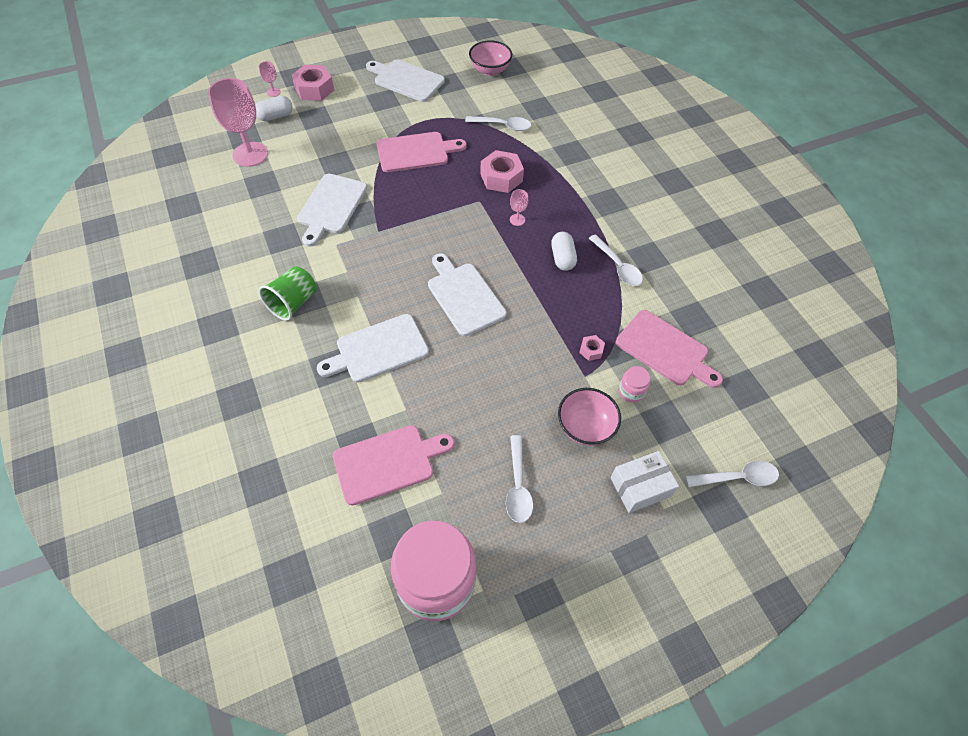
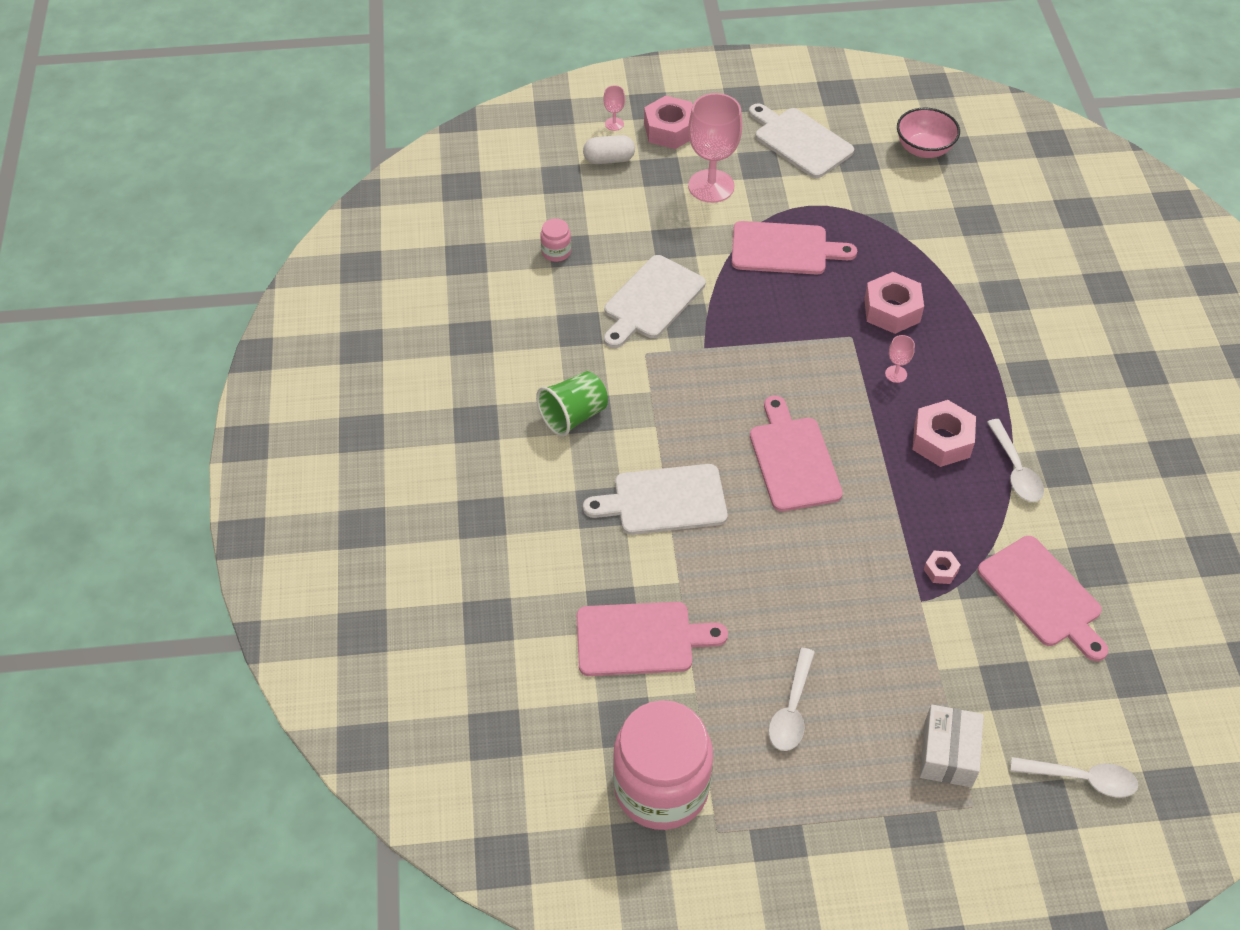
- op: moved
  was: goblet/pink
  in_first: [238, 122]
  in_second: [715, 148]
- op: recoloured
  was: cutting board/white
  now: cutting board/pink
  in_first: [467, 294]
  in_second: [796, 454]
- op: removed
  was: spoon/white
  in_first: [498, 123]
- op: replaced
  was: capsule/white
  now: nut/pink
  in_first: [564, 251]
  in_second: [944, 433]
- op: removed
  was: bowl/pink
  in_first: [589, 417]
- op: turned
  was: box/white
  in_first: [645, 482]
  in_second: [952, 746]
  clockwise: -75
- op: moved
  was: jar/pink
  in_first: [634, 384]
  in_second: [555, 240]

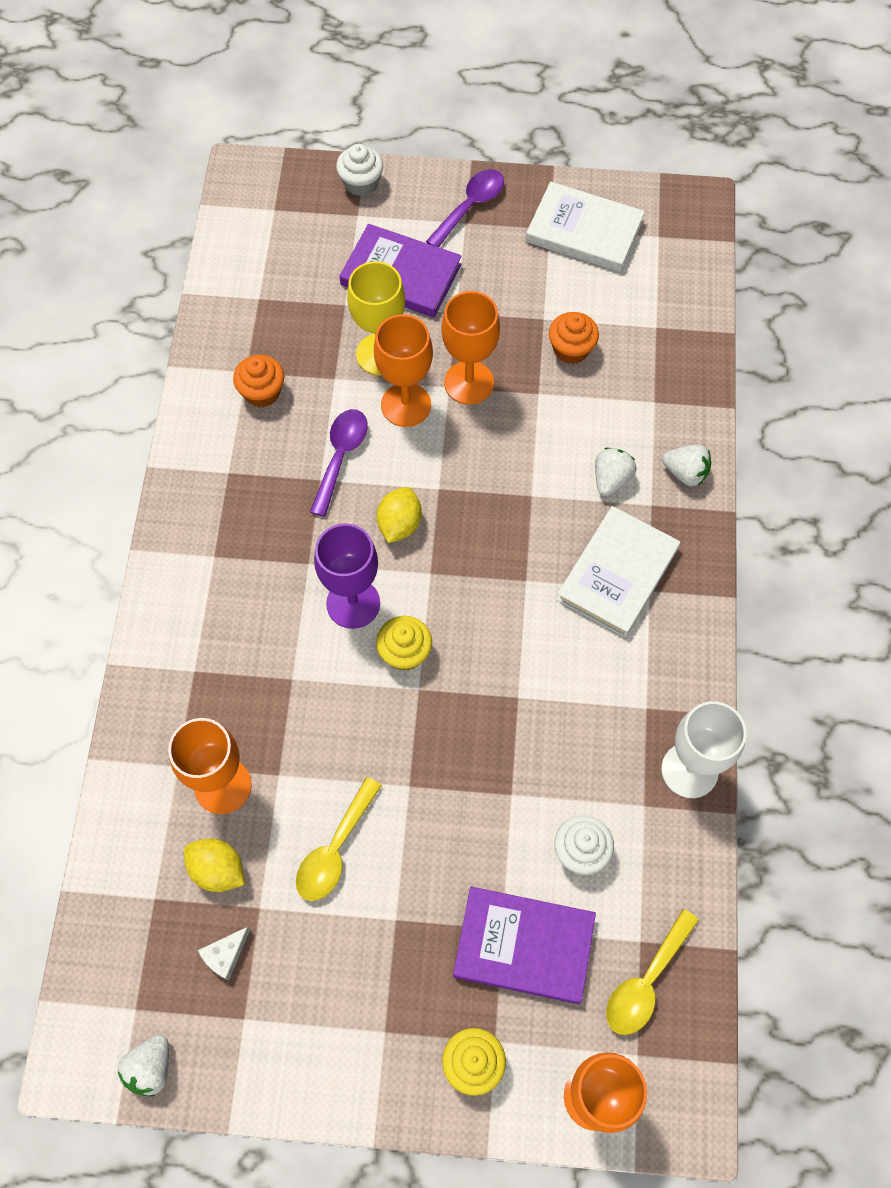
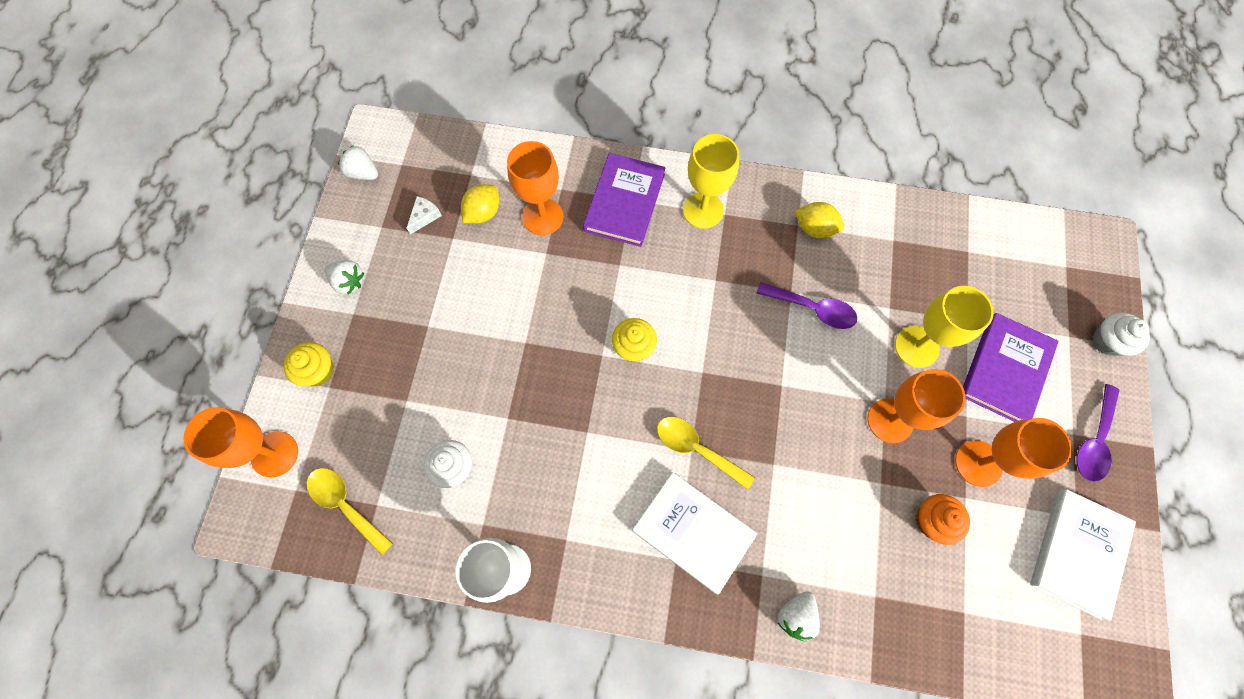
- op: turned
  was: cheese/white
  in_first: [224, 954]
  in_second: [424, 215]
  clockwise: 75
- op: removed
  was: cupcake/orange
  in_first: [258, 381]
- op: moved
  was: spoon/yellow
  in_first: [339, 839]
  in_second: [706, 453]
- op: removed
  was: goblet/purple
  in_first: [347, 576]
- op: moved
  was: goblet/orange
  in_first: [403, 370]
  in_second: [1013, 452]
- op: moved
  was: lemon/yellow
  in_first: [399, 515]
  in_second: [819, 220]
- op: turned
  was: spoon/purple
  in_first: [465, 208]
  in_second: [1098, 433]
  clockwise: 75
- op: moved
  was: book/purple
  in_first: [524, 945]
  in_second: [624, 200]
- op: moved
  was: strawberry/white
  in_first: [615, 472]
  in_second: [344, 277]
- op: added
  now: goblet/yellow
  in_second: [711, 181]

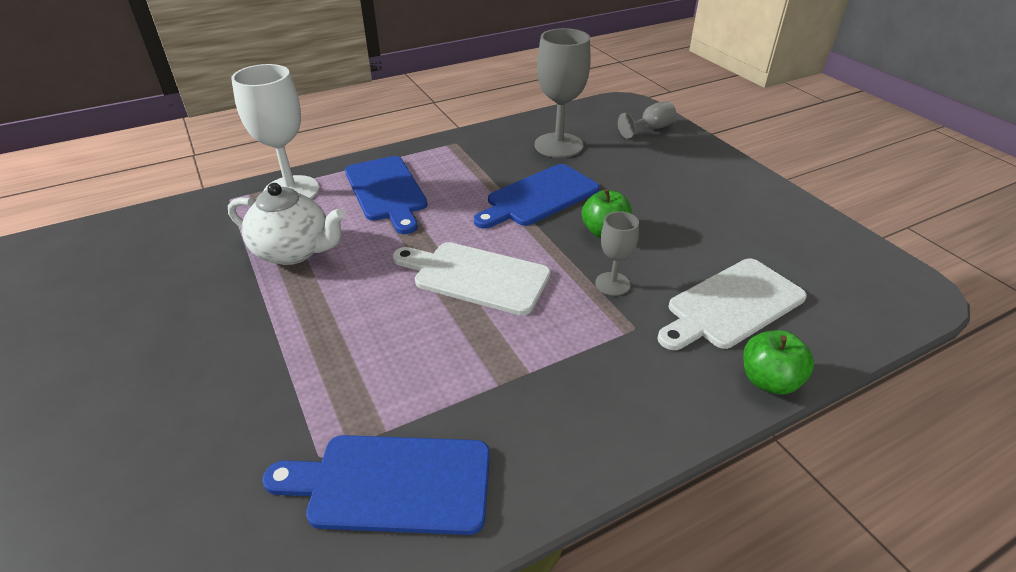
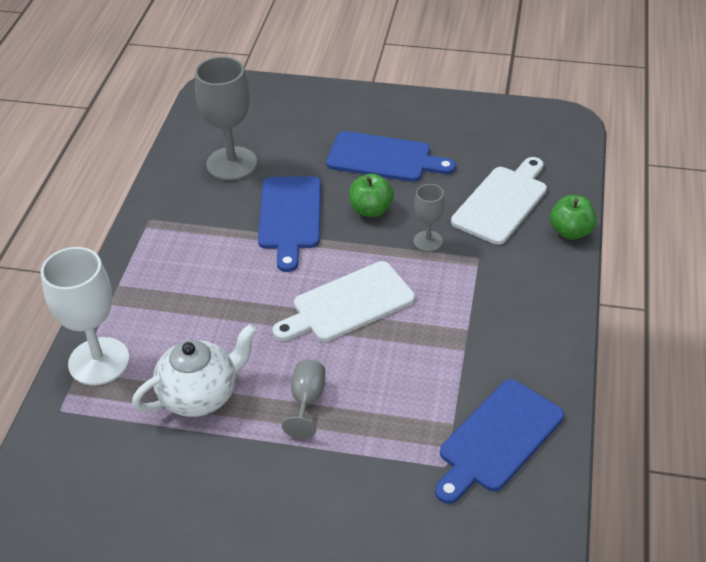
- op: moved
  was: cutting board/blue
  in_first: [386, 195]
  in_second: [391, 156]
- op: moved
  was: goblet/grey
  in_first: [647, 120]
  in_second: [303, 399]
- op: turned
  was: cutting board/white
  in_first: [732, 304]
  in_second: [499, 201]
  clockwise: -150

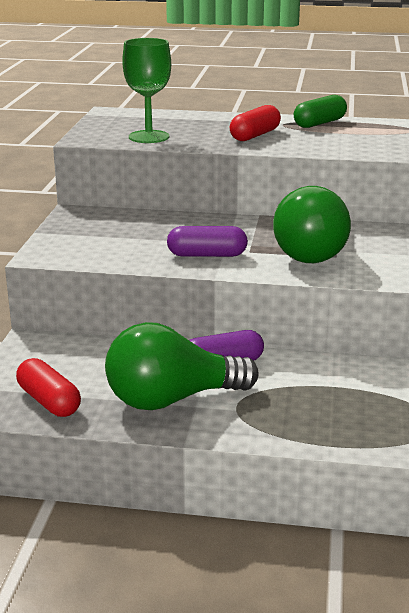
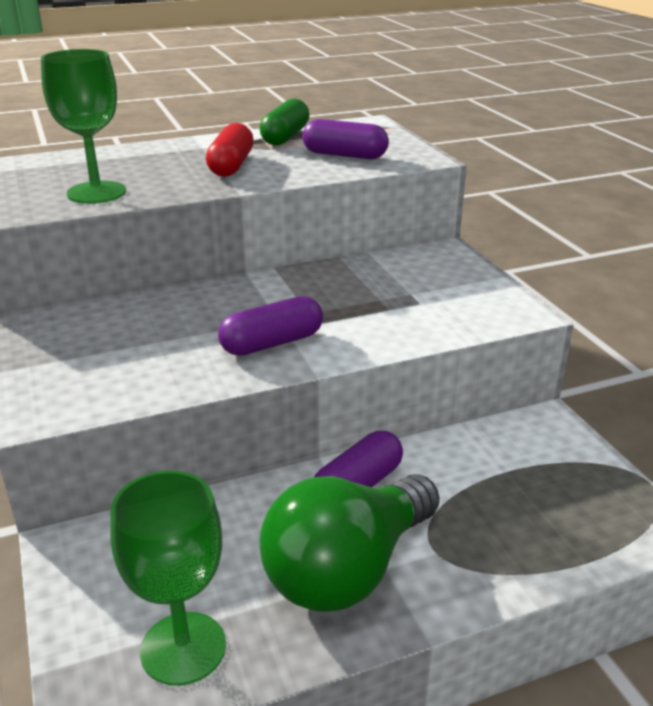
- op: replaced
  was: capsule/red
  now: goblet/green
  in_first: [48, 387]
  in_second: [168, 578]
- op: removed
  was: light bulb/green
  in_first: [312, 224]
- op: added
  now: capsule/purple
  in_second: [345, 139]

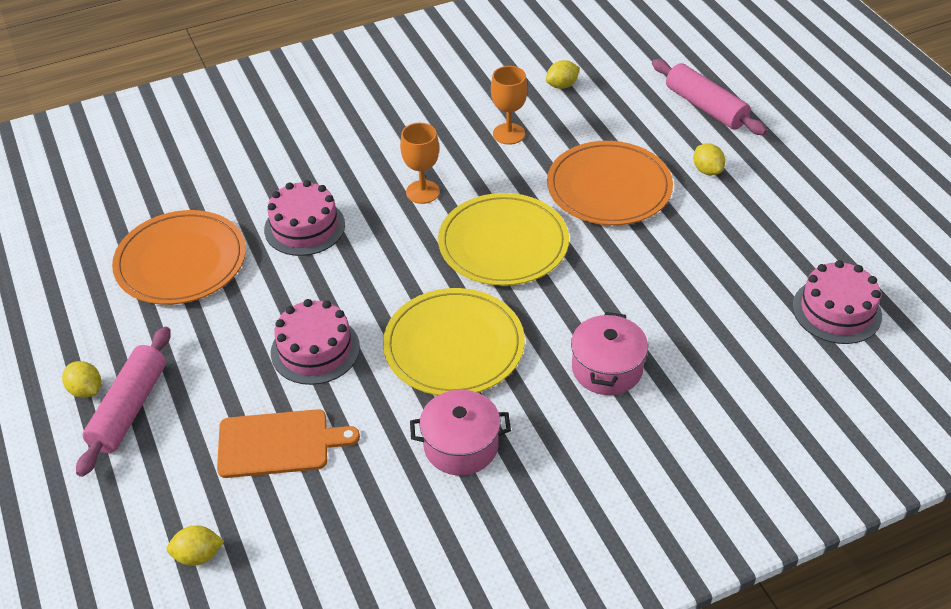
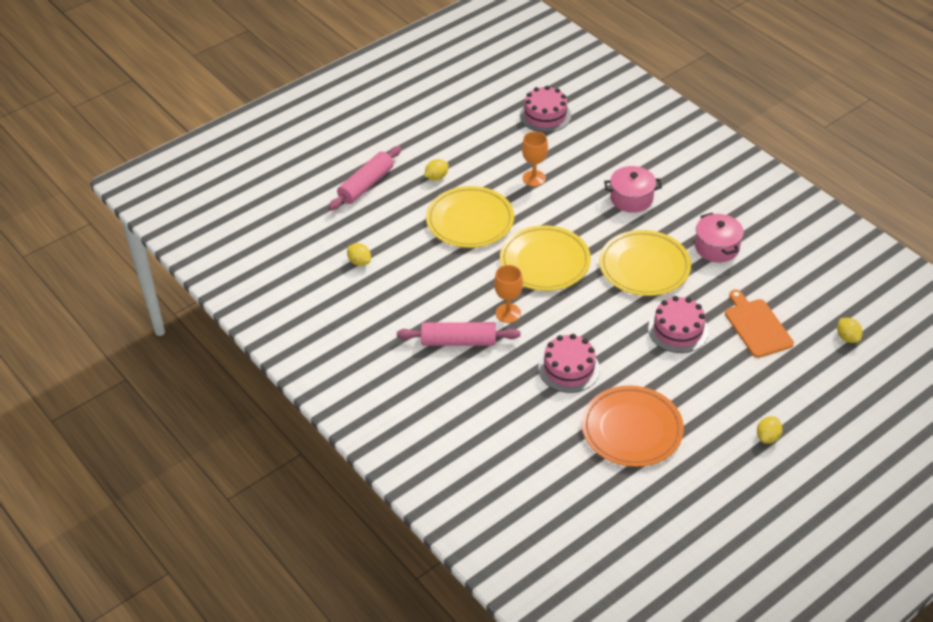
- op: moved
  was: rolling pin/pink
  in_first: [123, 401]
  in_second: [458, 334]
- op: moved
  was: goblet/orange
  in_first: [509, 105]
  in_second: [535, 158]
- op: recoloured
  was: plate/orange
  now: plate/yellow
  in_first: [610, 183]
  in_second: [470, 217]

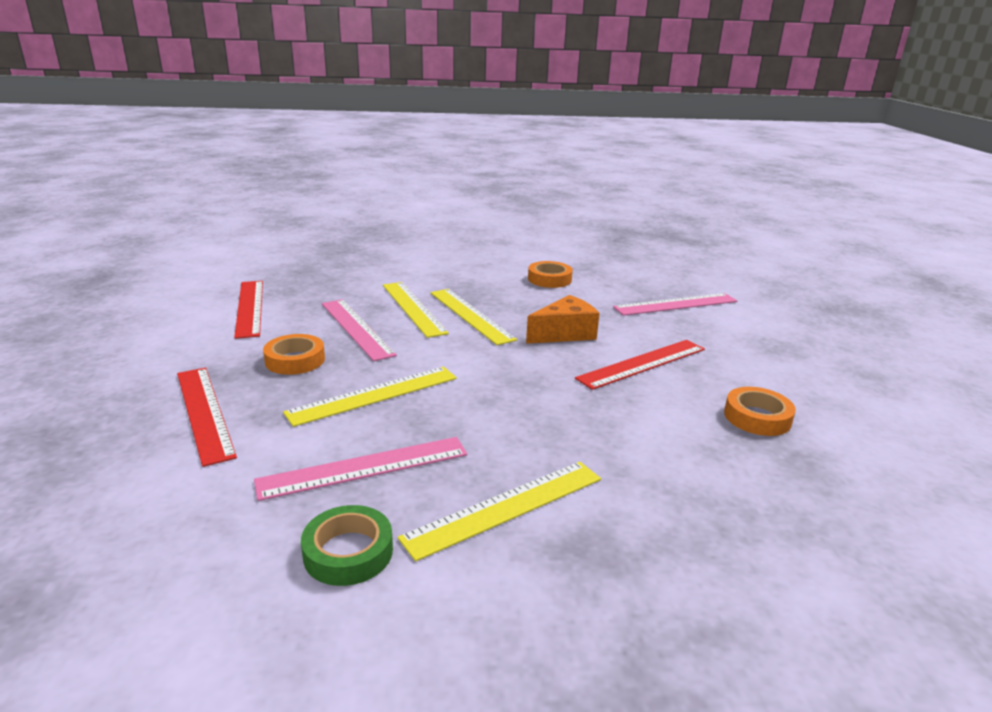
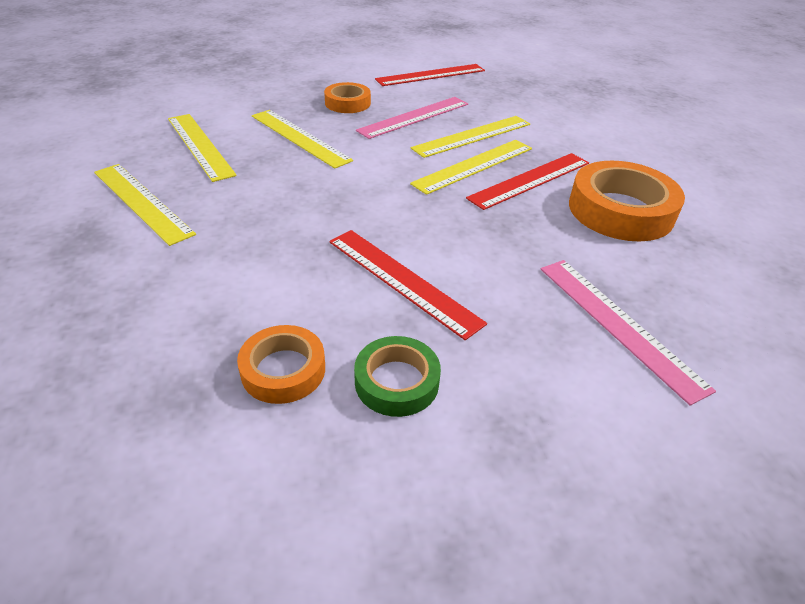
- op: moved
  was: ruler/red
  in_first: [207, 417]
  in_second: [527, 181]
- op: recoloured
  was: ruler/pink
  now: ruler/yellow
  in_first: [361, 469]
  in_second: [202, 148]
- op: moved
  was: tape/green
  in_first: [347, 545]
  in_second: [397, 376]
- op: removed
  was: cheese/orange
  in_first: [563, 319]
- op: resized
  was: tape/orange
  in_first: [550, 274]
  in_second: [627, 201]
  ratio: 1.75

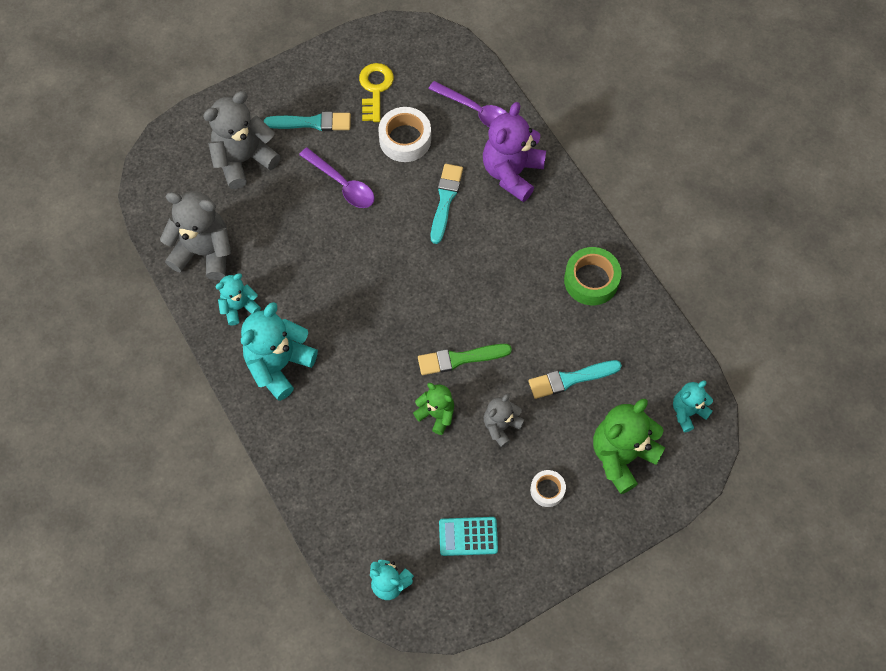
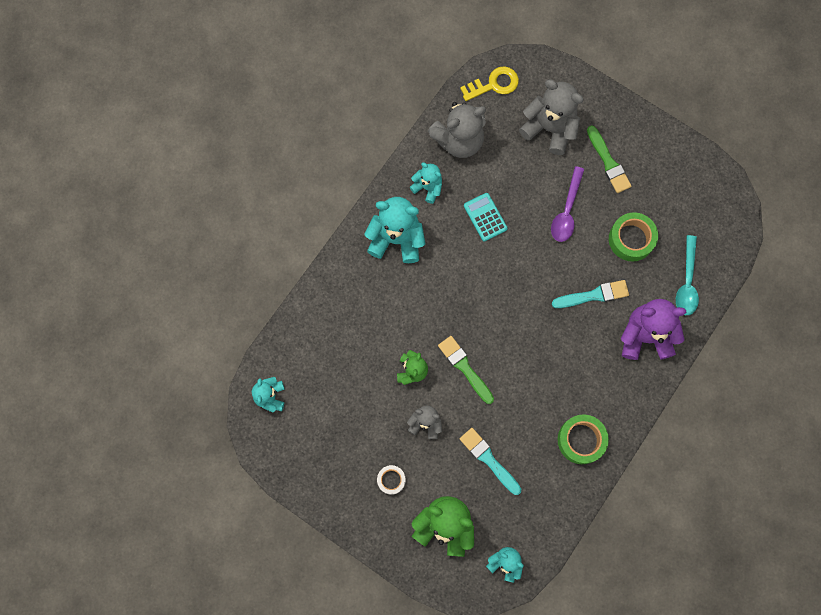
- op: turned
  was: teddy bear/grey
  in_first: [195, 235]
  in_second: [457, 130]
  clockwise: 75
- op: recoloured
  was: brush/turquoise
  now: brush/green
  in_first: [307, 121]
  in_second: [609, 159]
- op: moved
  was: key/yellow
  in_first: [376, 92]
  in_second: [489, 83]
- op: recoloured
  was: tape/white
  now: tape/green
  in_first: [404, 134]
  in_second: [633, 236]
- op: recoloured
  was: spoon/purple
  now: spoon/turquoise
  in_first: [467, 104]
  in_second: [687, 275]
- op: moved
  was: calculator/turquoise
  in_first: [468, 536]
  in_second: [486, 217]

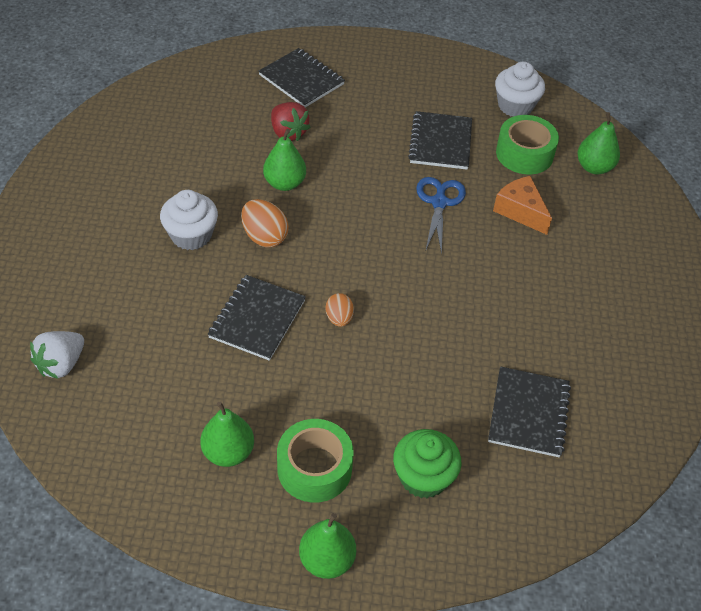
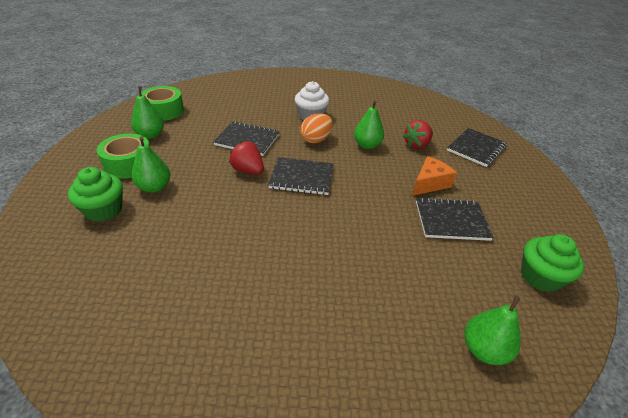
- op: removed
  was: strawberry/white
  in_first: [57, 355]
- op: moved
  was: pear/green
  in_first: [327, 546]
  in_second: [150, 164]
- op: replaced
  was: egg/orange
  now: strawberry/red
  in_first: [340, 310]
  in_second: [246, 158]
- op: removed
  was: scissors/blue
  in_first: [441, 216]
- op: moved
  was: notebook/black
  in_first: [529, 411]
  in_second: [300, 176]
- op: moved
  was: cheese/orange
  in_first: [522, 205]
  in_second: [434, 176]
- op: recoloured
  was: cupcake/white
  now: cupcake/green
  in_first: [520, 88]
  in_second: [552, 263]
- op: moved
  was: tape/green
  in_first: [527, 144]
  in_second: [162, 103]

